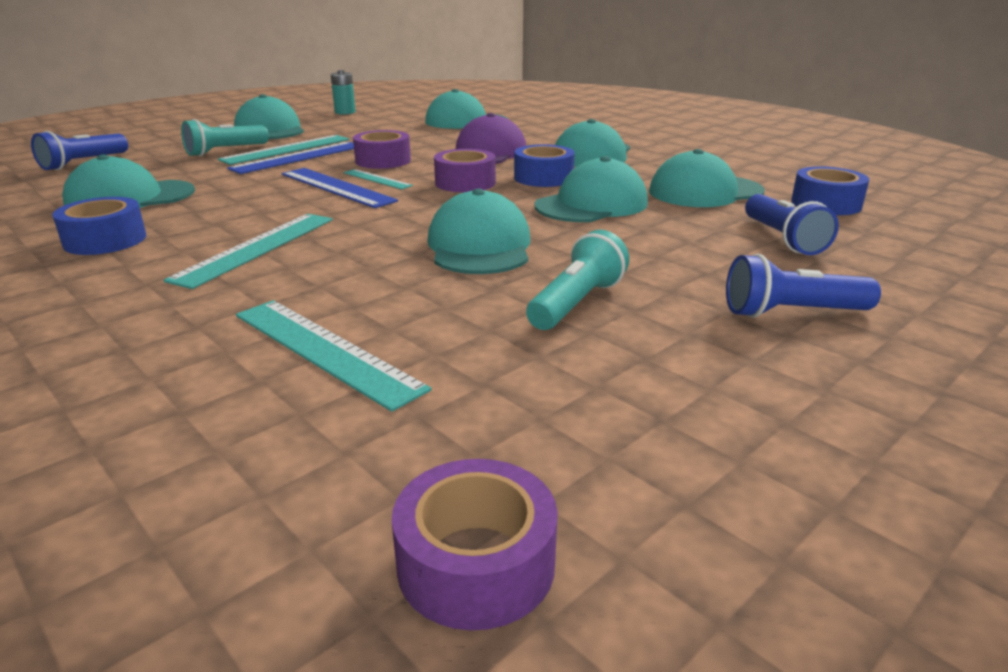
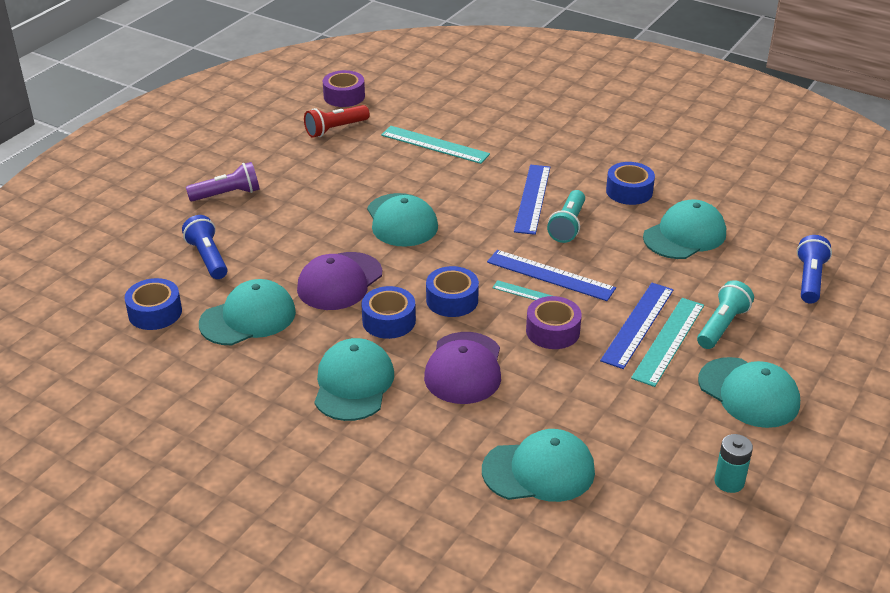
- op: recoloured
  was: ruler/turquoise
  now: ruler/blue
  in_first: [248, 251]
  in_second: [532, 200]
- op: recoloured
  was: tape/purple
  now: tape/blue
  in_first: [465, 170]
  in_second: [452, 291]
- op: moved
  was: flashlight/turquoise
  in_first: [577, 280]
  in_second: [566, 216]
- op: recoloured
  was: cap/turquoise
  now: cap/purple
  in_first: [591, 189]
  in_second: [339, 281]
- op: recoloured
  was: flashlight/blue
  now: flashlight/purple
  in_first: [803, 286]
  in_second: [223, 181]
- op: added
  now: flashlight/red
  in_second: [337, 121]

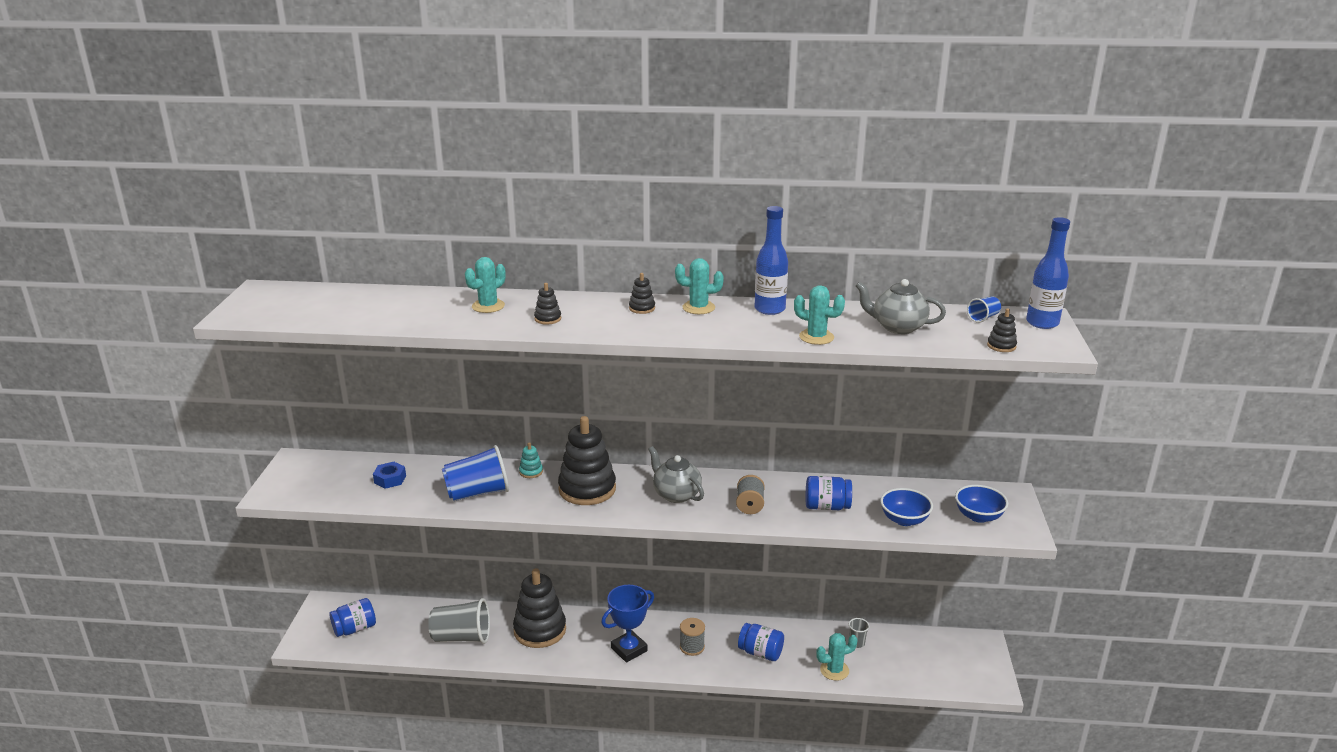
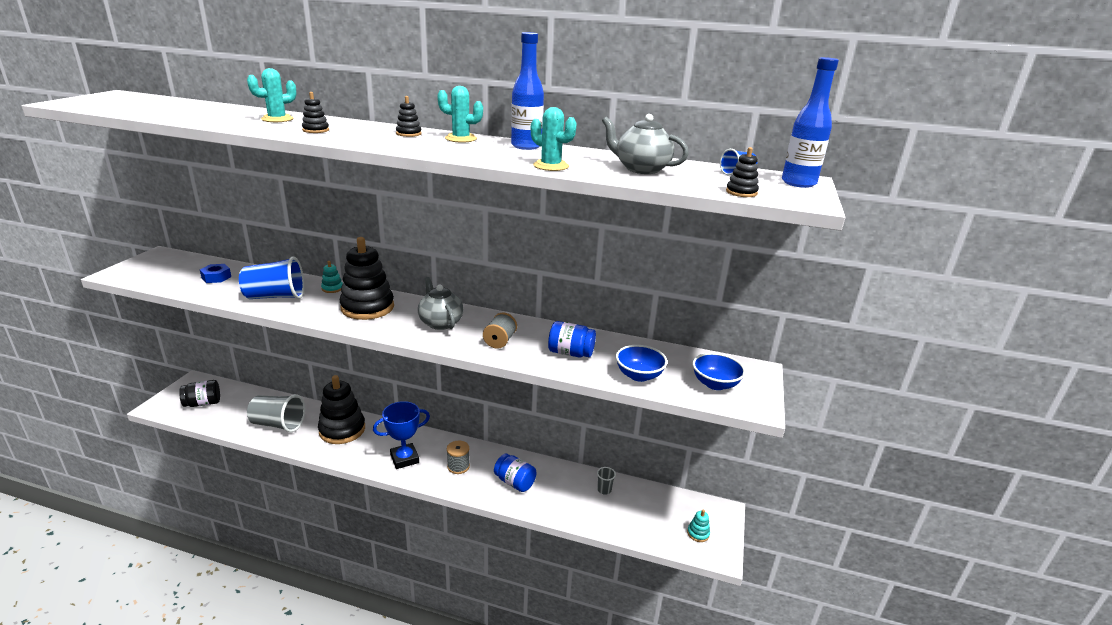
- op: recoloured
  was: jar/blue
  now: jar/black
  in_first: [353, 617]
  in_second: [199, 393]
- op: removed
  was: cactus/turquoise
  in_first: [837, 657]
- op: added
  now: stacking toy/turquoise
  in_second: [698, 526]

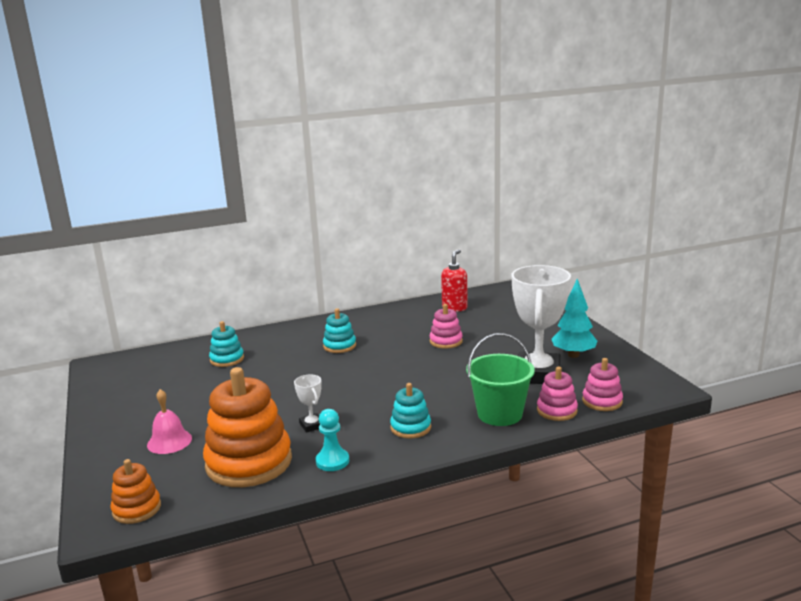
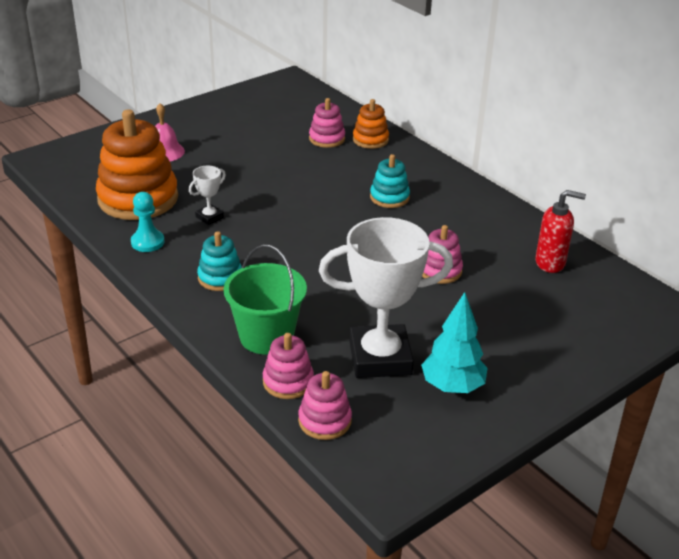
- op: moved
  was: stacking toy/orange
  in_first: [135, 491]
  in_second: [371, 124]
- op: recoloured
  was: stacking toy/turquoise
  now: stacking toy/pink
  in_first: [226, 344]
  in_second: [327, 123]

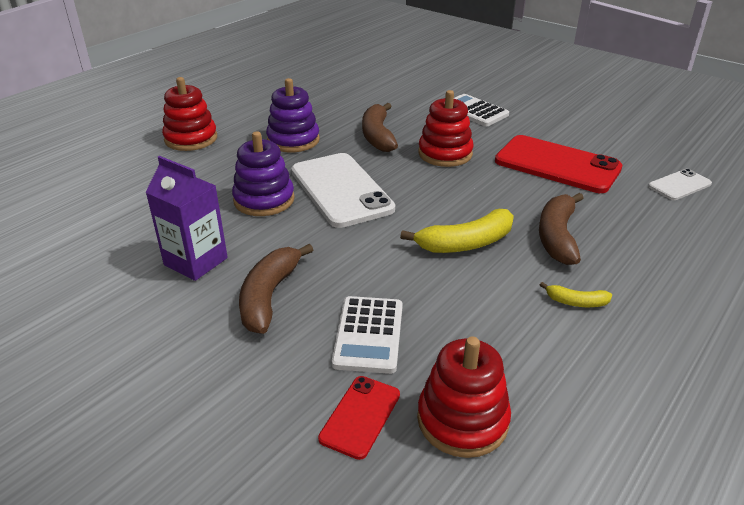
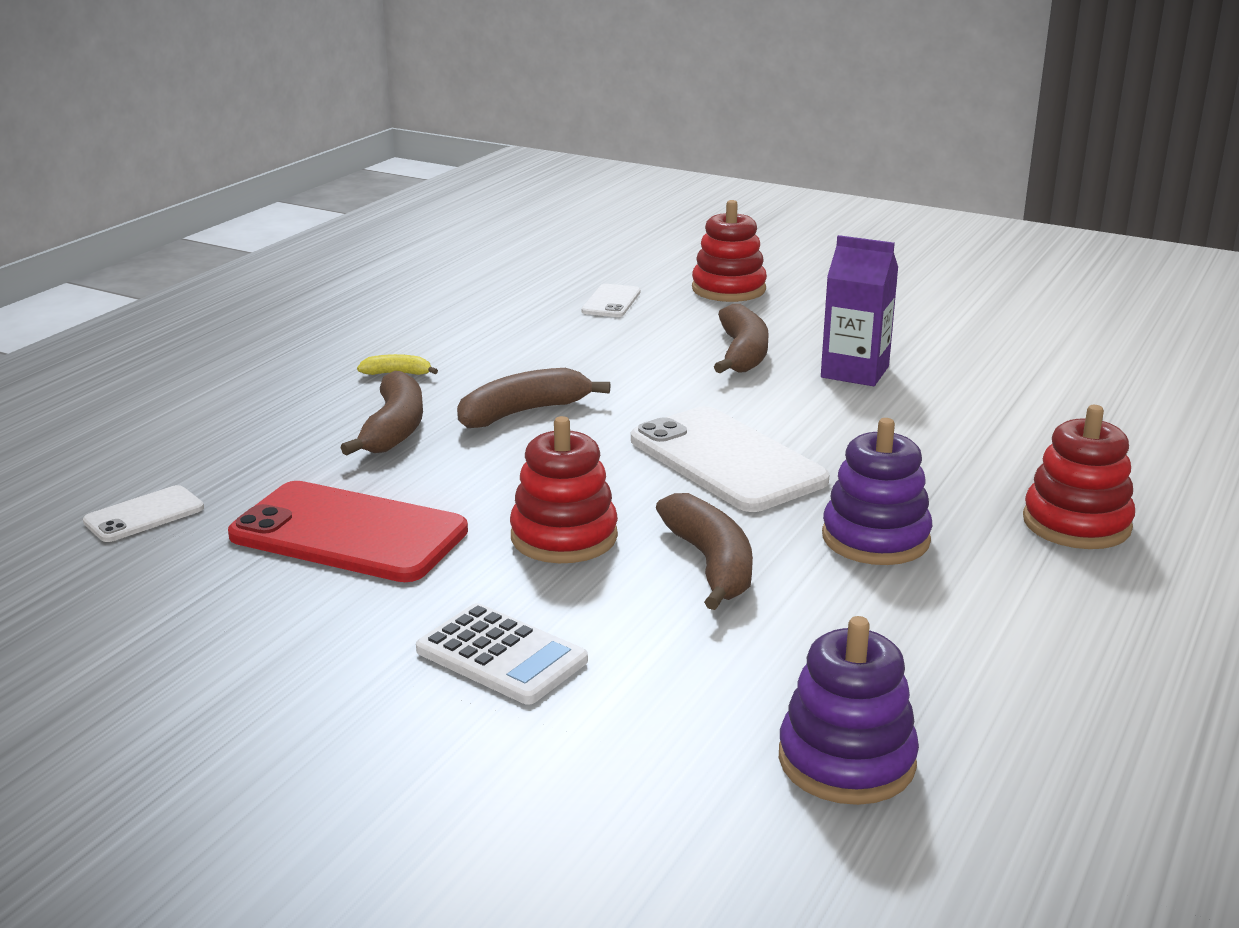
- op: moved
  was: stacking toy/purple
  in_first: [263, 174]
  in_second: [849, 710]
- op: recoloured
  was: phone/red
  now: phone/white
  in_first: [359, 418]
  in_second: [611, 300]
- op: removed
  was: calculator/white
  in_first: [367, 335]
- op: recoloured
  was: banana/yellow
  now: banana/brown
  in_first: [457, 231]
  in_second: [534, 398]
- op: moved
  was: stacking toy/red
  in_first: [464, 397]
  in_second: [729, 251]

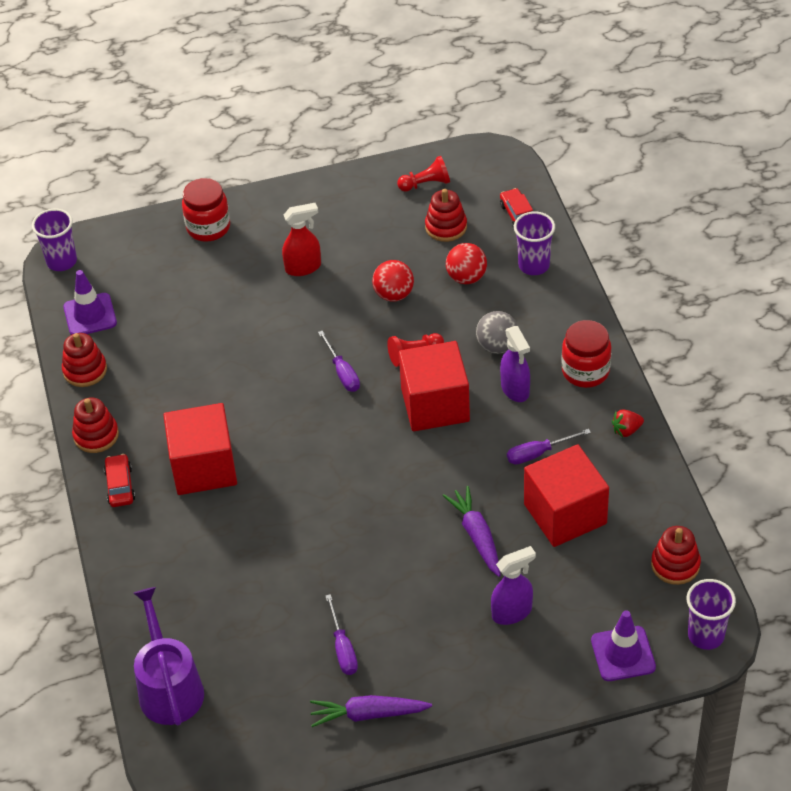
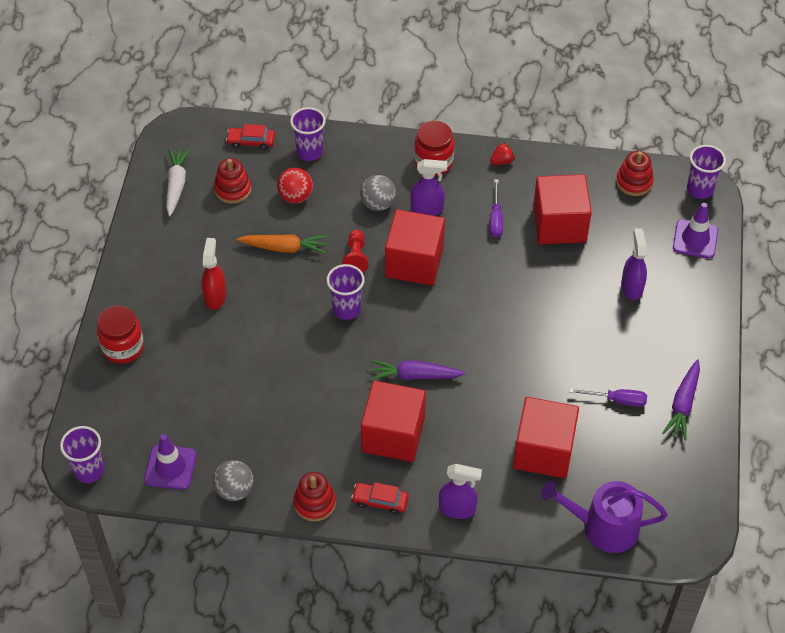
- op: replaced
  was: stacking toy/red
  now: ball/grey
  in_first: [84, 360]
  in_second: [233, 480]
- op: replaced
  was: screwdriver/purple
  now: cup/purple
  in_first: [339, 361]
  in_second: [346, 292]
- op: replaced
  was: ball/red
  now: carrot/orange
  in_first: [393, 281]
  in_second: [282, 244]
- op: replaced
  was: pawn/red
  now: carrot/white
  in_first: [423, 174]
  in_second: [178, 182]
- op: moved
  was: carrot/purple
  in_first: [472, 531]
  in_second: [417, 370]
- op: turned
  was: strawberry/red
  in_first: [628, 423]
  in_second: [502, 153]
  clockwise: -120
- op: added
  now: spray bottle/purple
  in_second: [460, 491]
- op: added
  now: cube/red
  in_second: [546, 437]

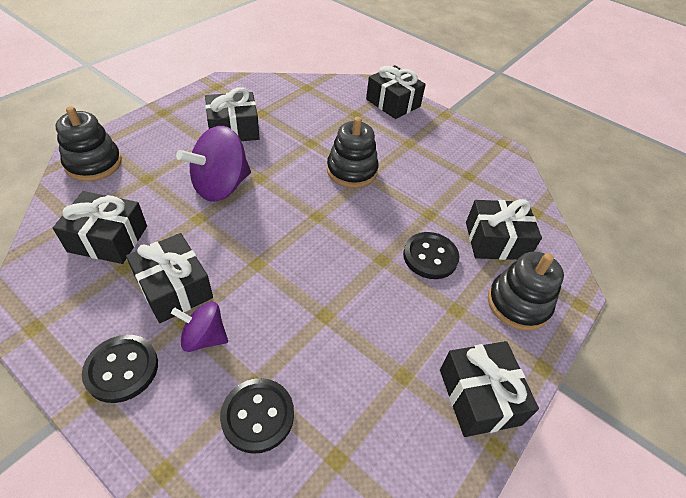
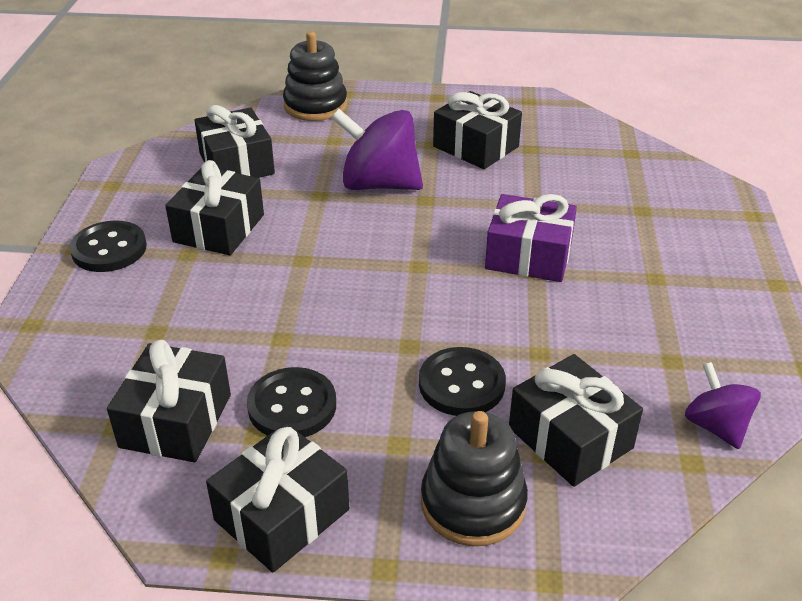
- op: moved
  was: spinning top/purple
  in_first: [199, 327]
  in_second: [723, 405]
- op: moved
  was: button/black
  in_first: [257, 416]
  in_second: [291, 402]
- op: replaced
  was: stacking toy/black
  now: gift/purple
  in_first: [352, 152]
  in_second: [531, 238]
- op: moved
  was: gift/black
  in_first: [396, 92]
  in_second: [169, 401]

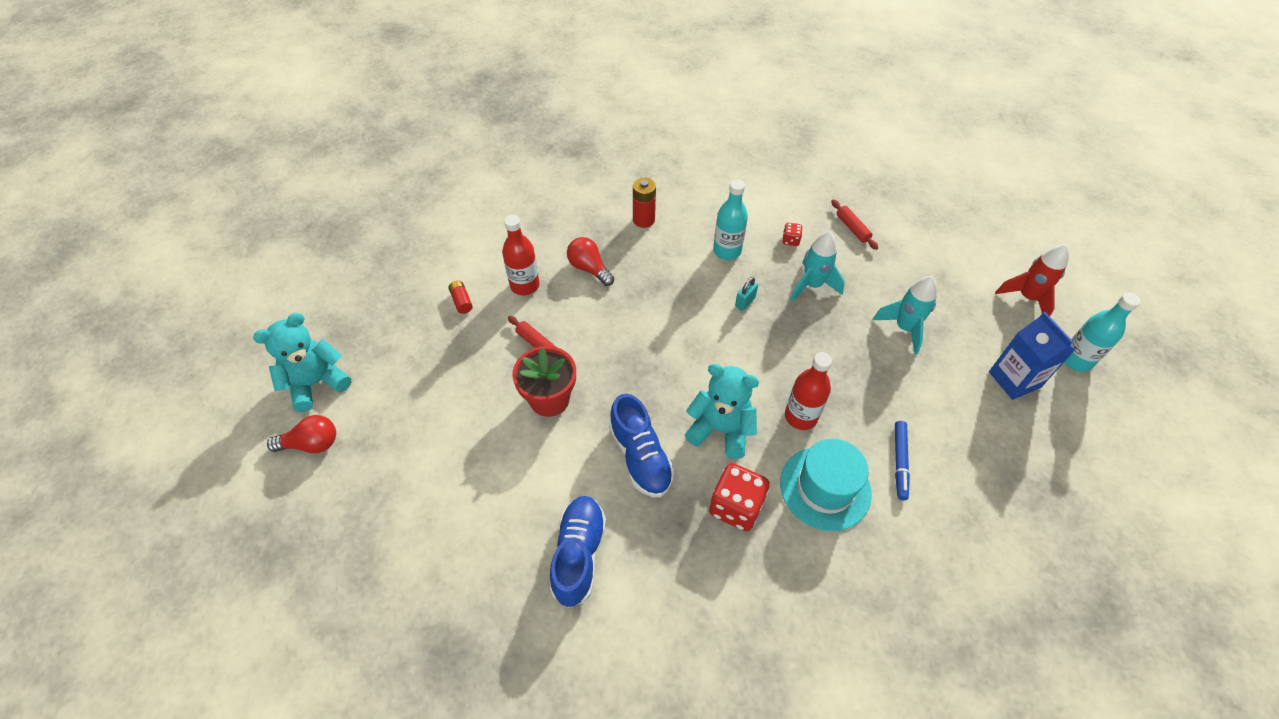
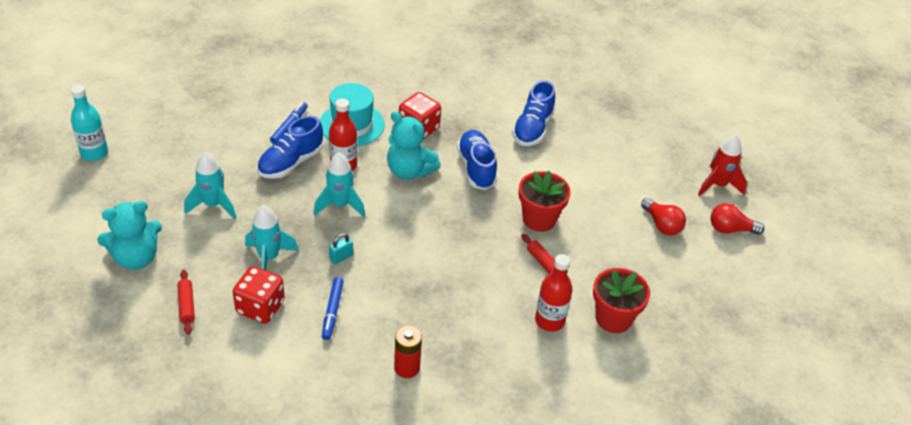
- op: moved
  was: teddy bear/turquoise
  in_first: [302, 362]
  in_second: [129, 235]
- op: replaced
  was: battery/red
  now: flower pot/red
  in_first: [460, 297]
  in_second: [621, 300]
- op: moved
  was: light bulb/red
  in_first: [590, 261]
  in_second: [663, 216]
- op: replaced
  was: bottle/turquoise
  now: marker/blue
  in_first: [730, 219]
  in_second: [333, 308]
- op: resized
  was: dice/red
  in_first: [792, 234]
  in_second: [259, 295]
  ratio: 2.11
- op: removed
  was: carton/blue
  in_first: [1032, 356]
- op: moved
  was: rocket/red
  in_first: [1032, 280]
  in_second: [722, 165]
- op: added
  now: shoe/blue
  in_second: [290, 147]
- op: added
  now: rocket/turquoise
  in_second: [339, 184]

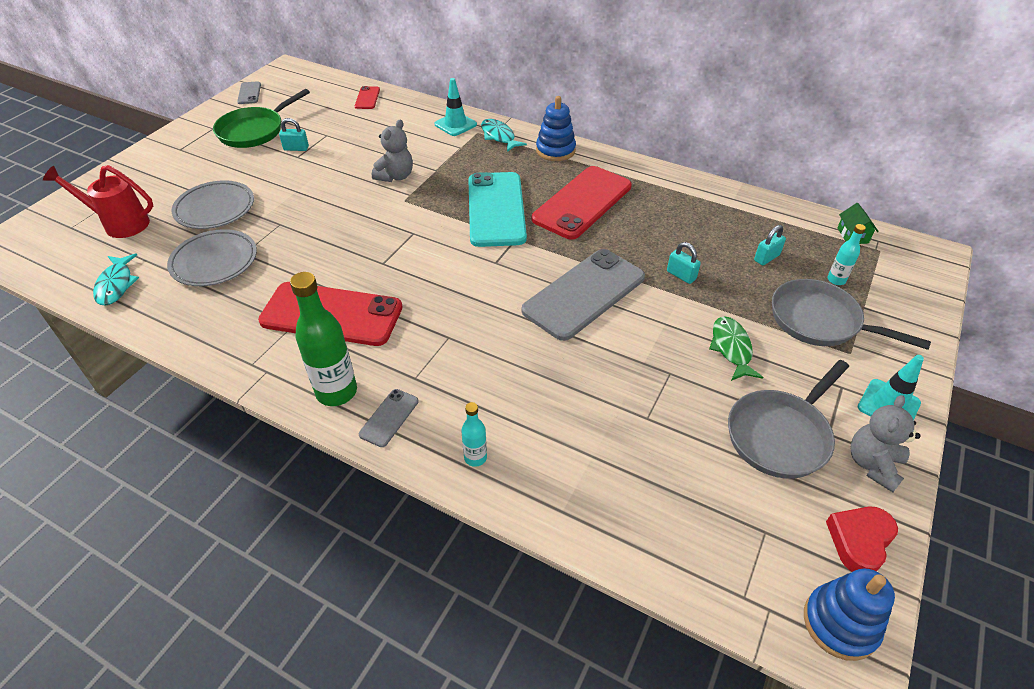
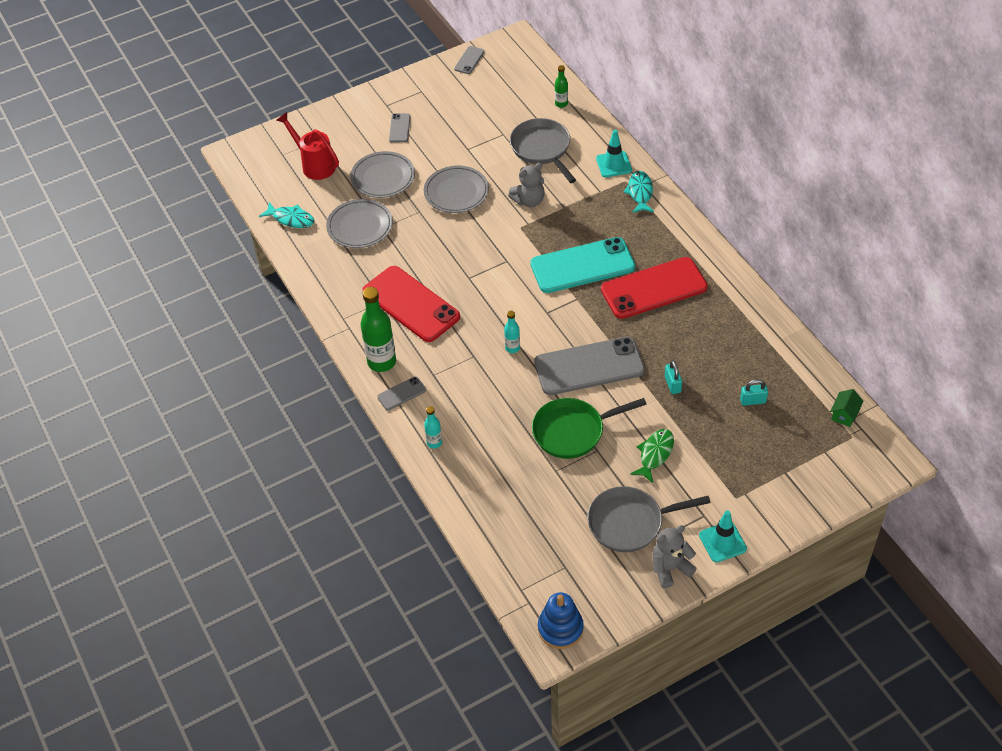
- op: turned
  was: fish/turquoise
  in_first: [116, 279]
  in_second: [287, 215]
  clockwise: -90
- op: moved
  was: pan/green
  in_first: [261, 118]
  in_second: [589, 428]
- op: removed
  was: padlock/turquoise
  in_first: [294, 134]
- op: replaced
  was: phone/red
  now: bottle/green
  in_first: [367, 97]
  in_second: [561, 86]
- op: turned
  was: phone/turquoise
  in_first: [497, 209]
  in_second: [582, 265]
  clockwise: 45
- op: removed
  was: stacking toy/blue
  in_first: [556, 128]
- op: moved
  was: pan/grey
  in_first: [851, 314]
  in_second: [543, 150]
- op: removed
  was: heart/red
  in_first: [862, 539]
- op: moved
  was: bottle/turquoise
  in_first: [846, 254]
  in_second: [512, 332]
- op: added
  now: phone/grey
  in_second: [399, 128]
- op: added
  now: plate/grey
  in_second: [456, 189]

